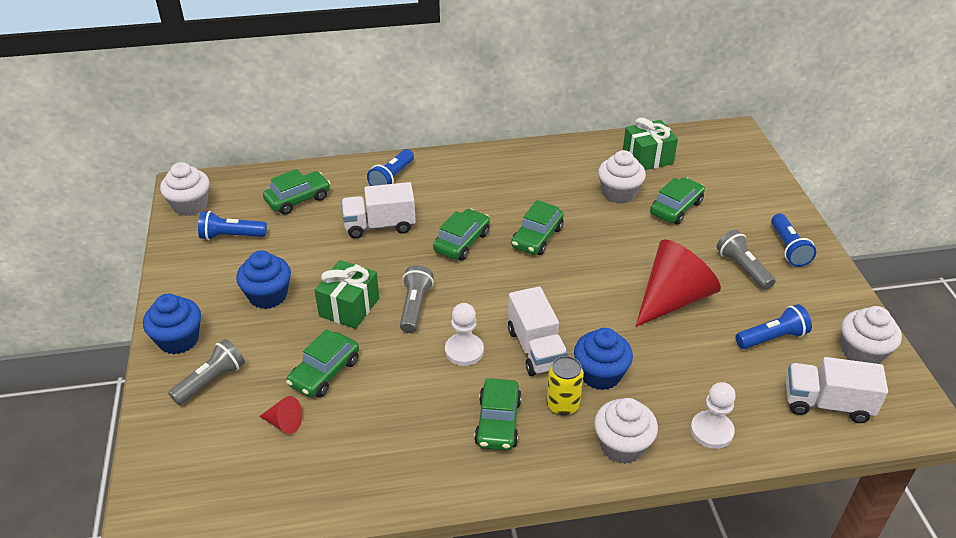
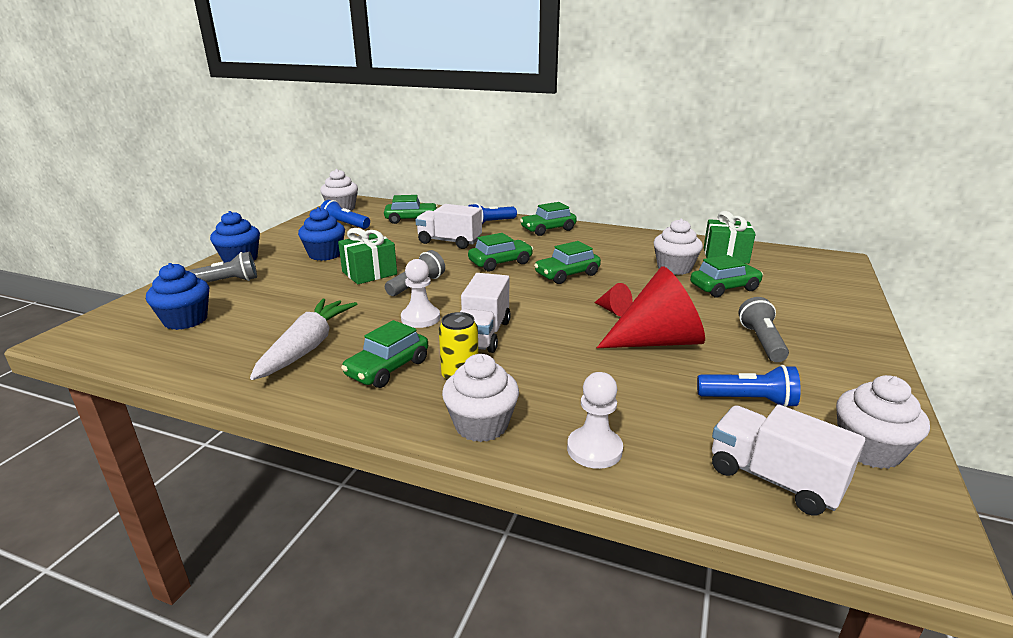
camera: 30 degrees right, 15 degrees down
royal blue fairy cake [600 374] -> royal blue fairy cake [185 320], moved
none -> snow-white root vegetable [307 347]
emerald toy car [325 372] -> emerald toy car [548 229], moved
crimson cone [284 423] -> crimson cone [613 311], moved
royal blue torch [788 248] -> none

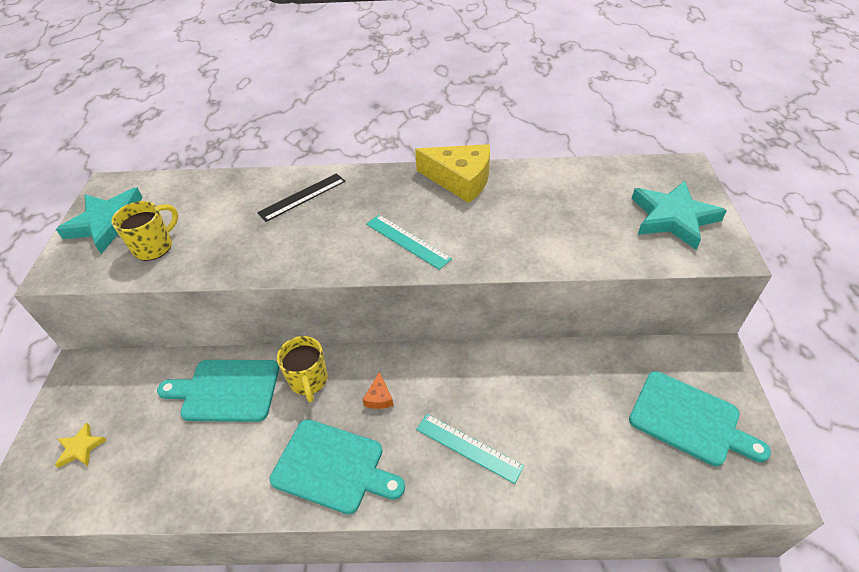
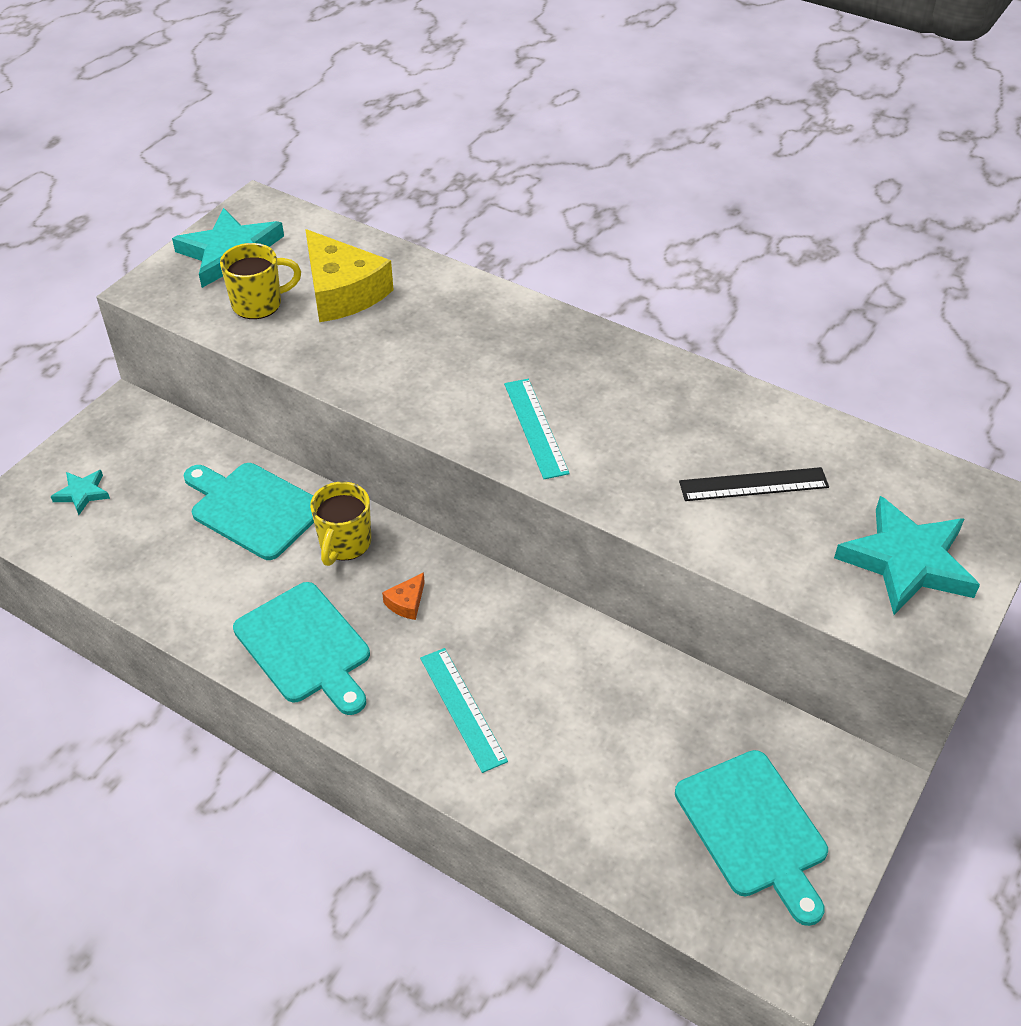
camera: 30 degrees right, 0 degrees up
yellow five-pointed star [81 448] -> turquoise five-pointed star [82 493]
yellow cheese [460 180] -> yellow cheese [342 292], moved
ebony ruler [302 197] -> ebony ruler [753 484], moved

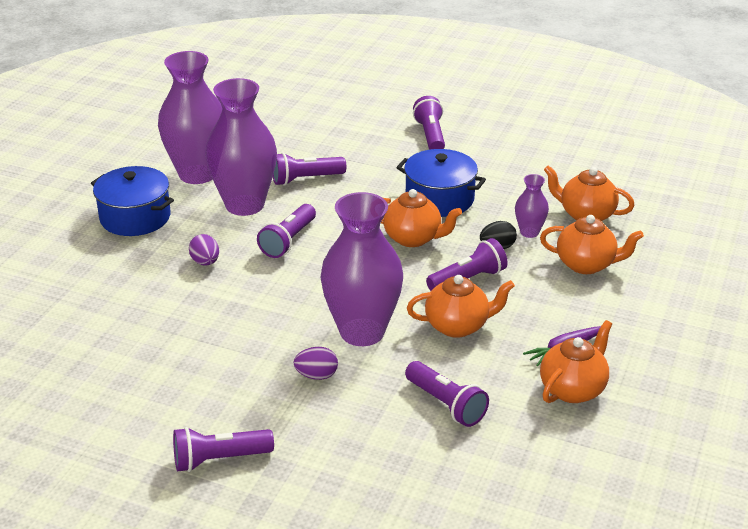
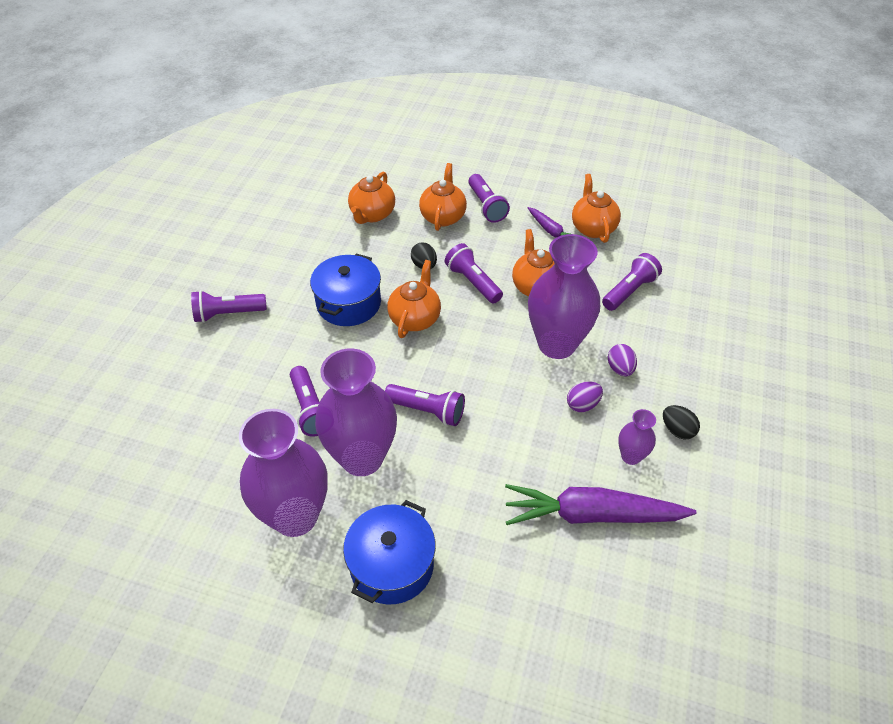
camera: 95 degrees left, 15 degrees up
violet torch [219 459] -> violet torch [486 206], moved
none -> violet root vegetable [591 515]
violet toy egg [205 262] -> violet toy egg [582 404], moved
orange-coloured tea pot [573 389] -> orange-coloured tea pot [593 228], 45 degrees clockwise
violet flower vase [529 232] -> violet flower vase [631 456], moved
none -> ebony toy egg [677 430]

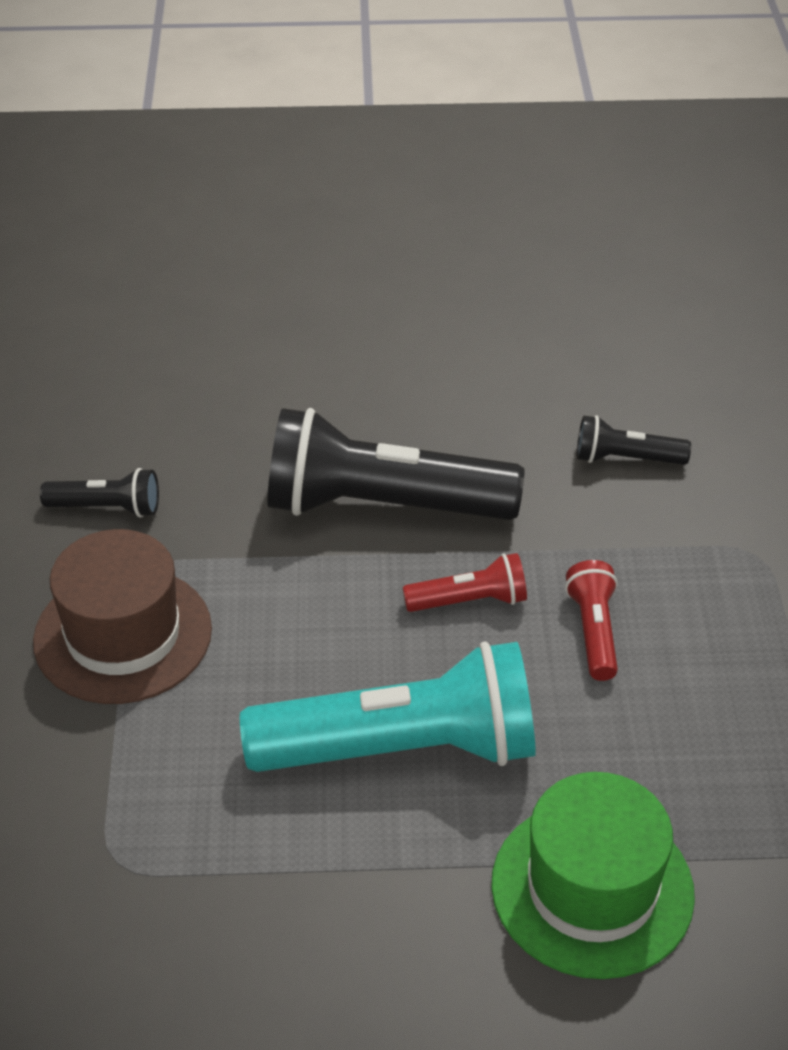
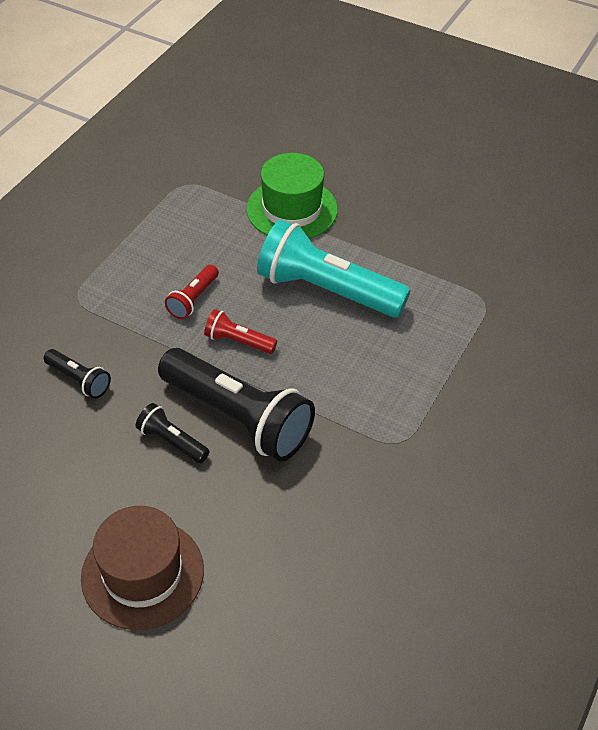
camera: 150 degrees left, 5 degrees up
brown tall hat [123 635] -> brown tall hat [142 573], moved
ebony torch [107 508] -> ebony torch [172 441], moved

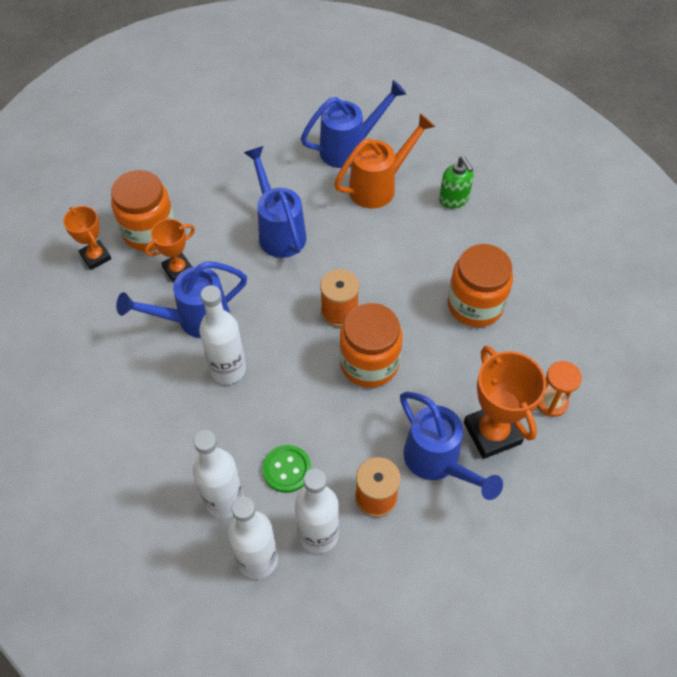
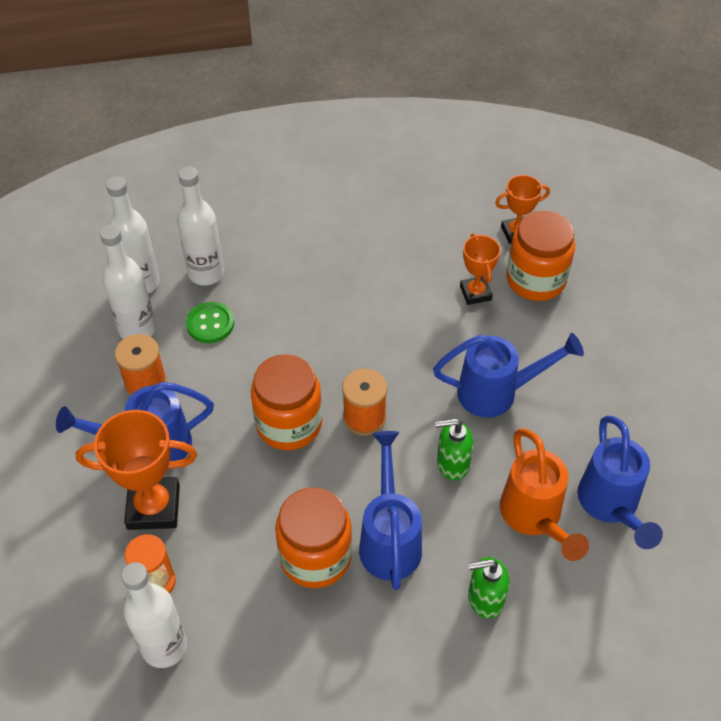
camera: 110 degrees right, 5 degrees down
snow-white bottle [228 369] -> snow-white bottle [164 647], moved
royal blue watering can [194 320] -> royal blue watering can [389 539], moved
none -> emerald soap dispenser [452 464]

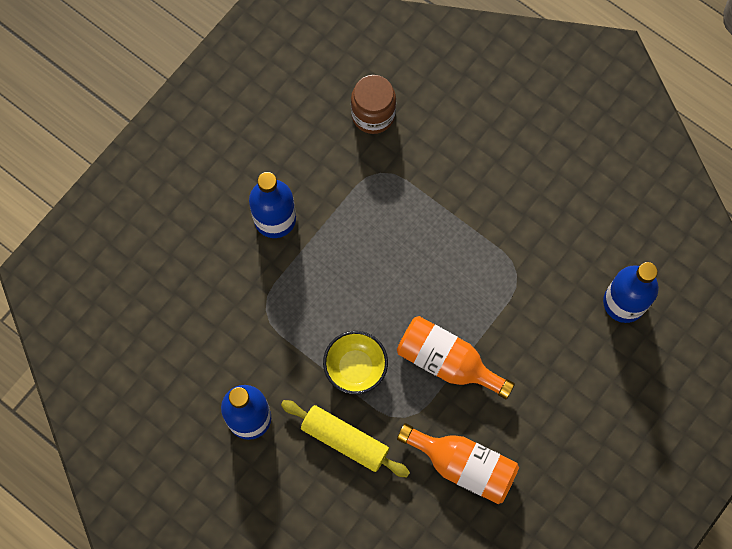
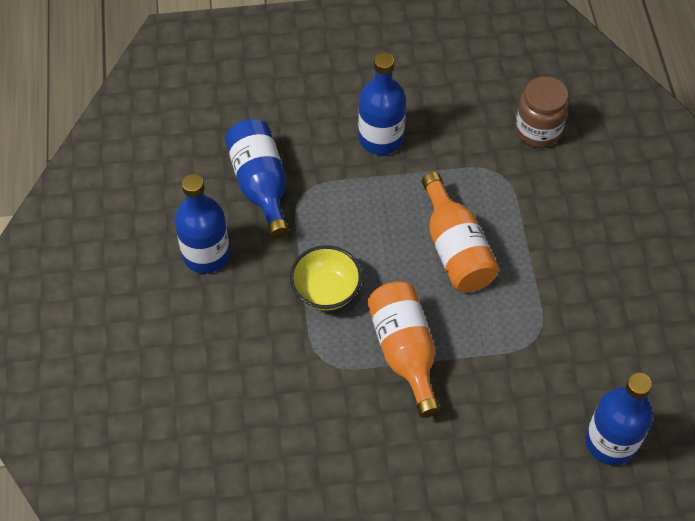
camera: 45 degrees right, 15 degrees down
none -> royal blue bottle [261 185]
orange-coloured bottle [463 465] -> orange-coloured bottle [455 248], moved
yellow rolling pin [345 440] -> none

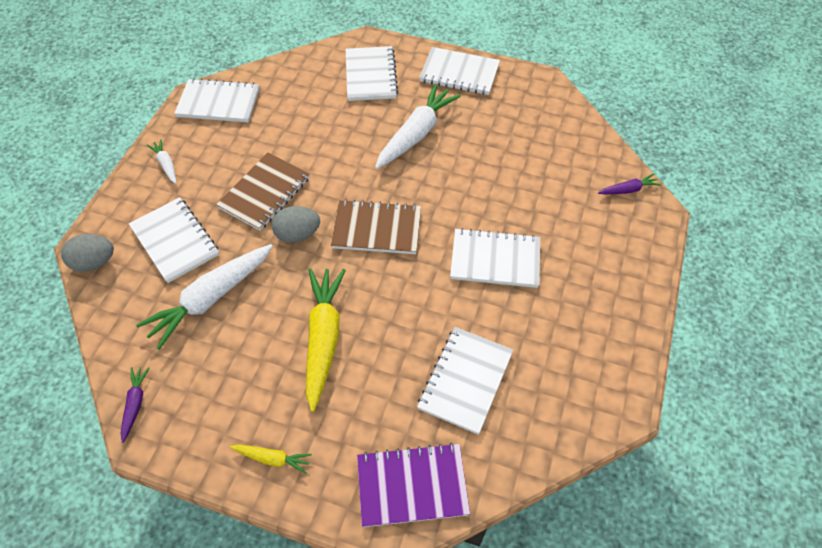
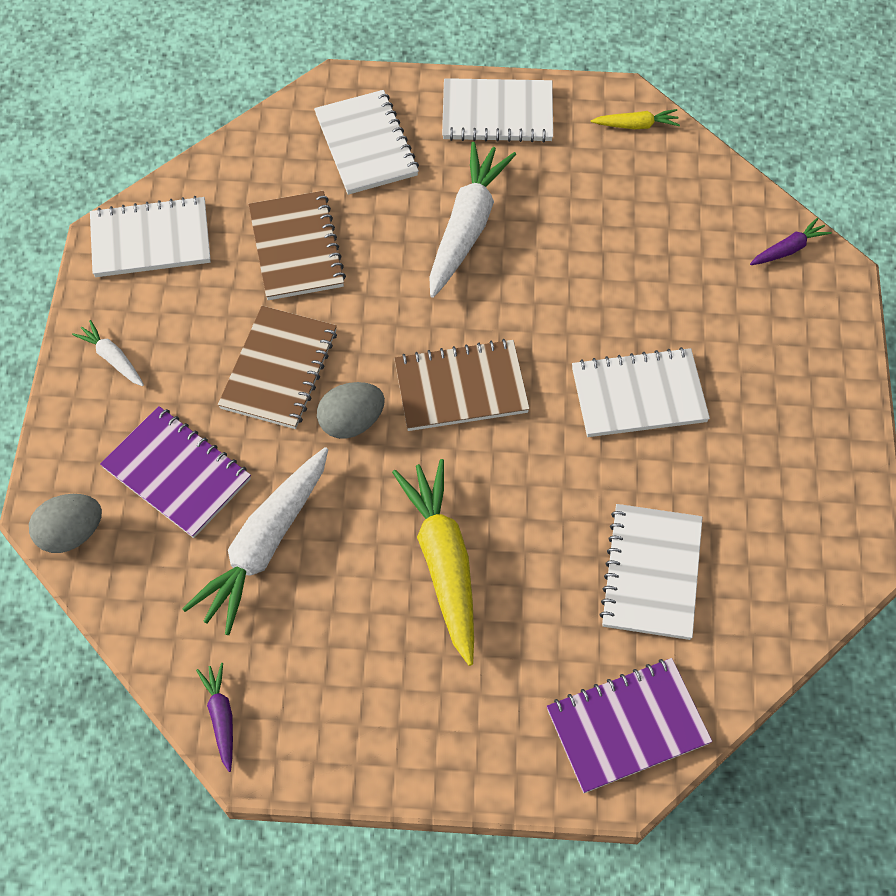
camera: 15 degrees left, 5 degrees up
snow-white notebook [175 241] -> violet notebook [177 473]
none -> brown notebook [296 248]
yellow root vegetable [272 458] -> yellow root vegetable [636 125], moved

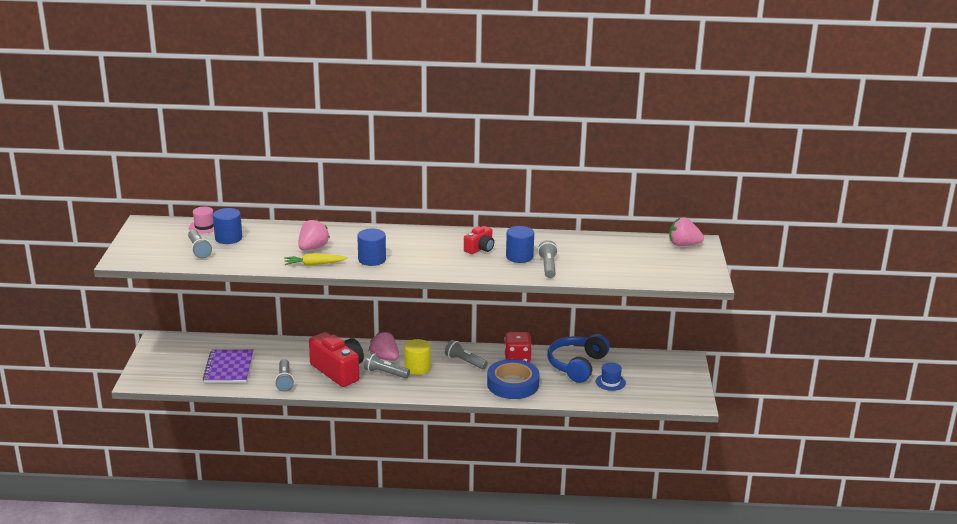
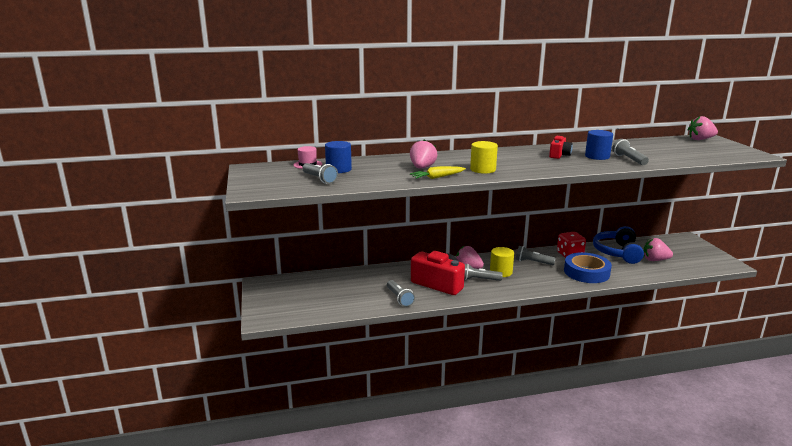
camera: 15 degrees left, 5 degrees down
royal blue solid cylinder [372 259] -> yellow solid cylinder [483 169]
royal blue tall hat [610 382] -> pink berry [655 260]
violet notebook [229 368] -> none

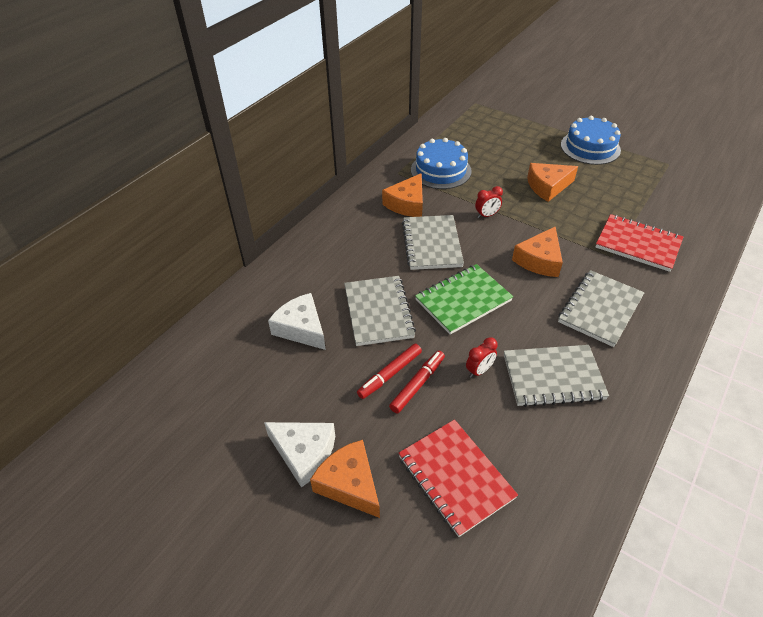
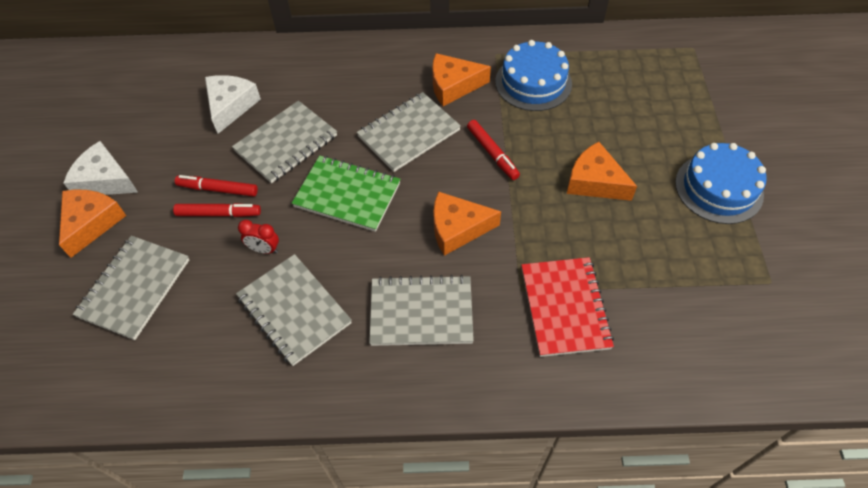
camera: 55 degrees right, 10 degrees up
snow-white cheese [304 453] -> snow-white cheese [105 180], 120 degrees clockwise
crimson notebook [455 477] -> gray notebook [135 288]
crimson alarm clock [486 215] -> crimson marker [492 153]

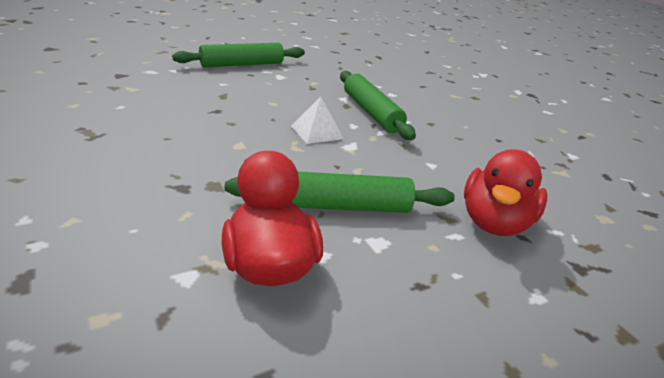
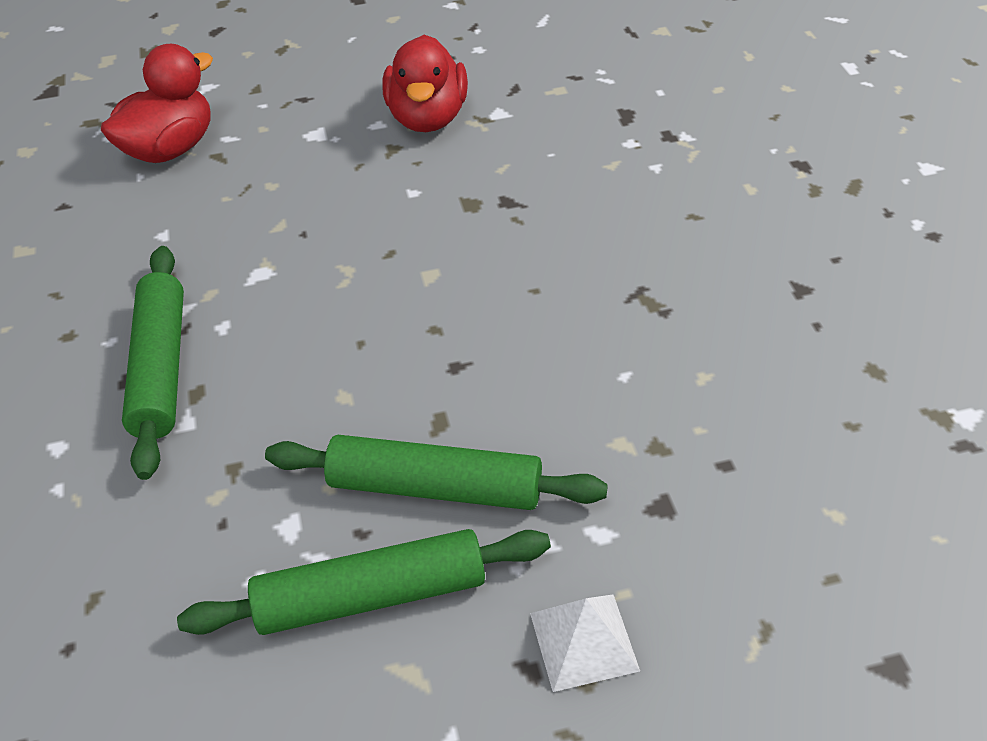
camera: 160 degrees left, 15 degrees up
emerald rolling pin [340 206] -> emerald rolling pin [435 487], moved
snow-white pyramid shape [317 132] -> snow-white pyramid shape [584 641], moved

